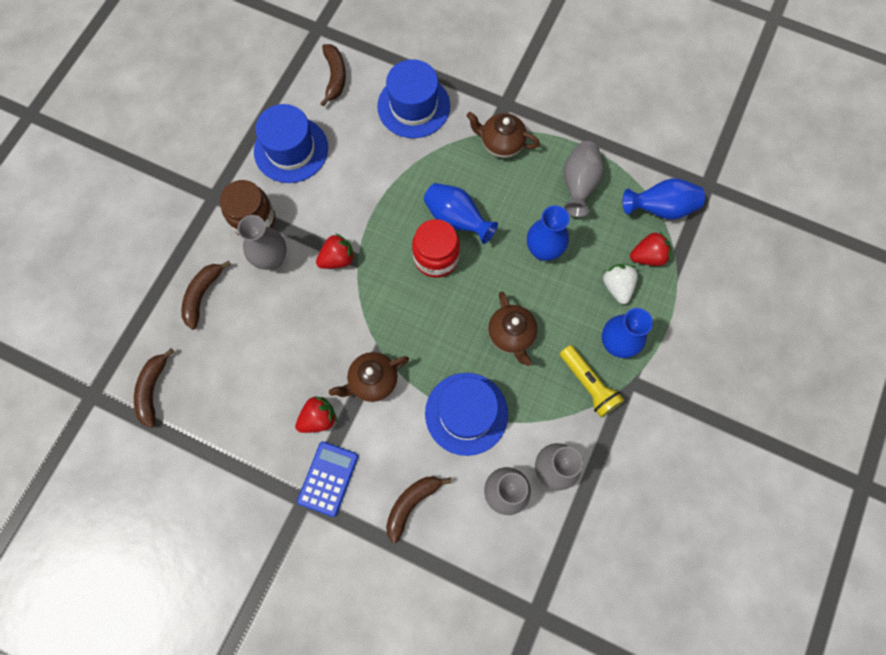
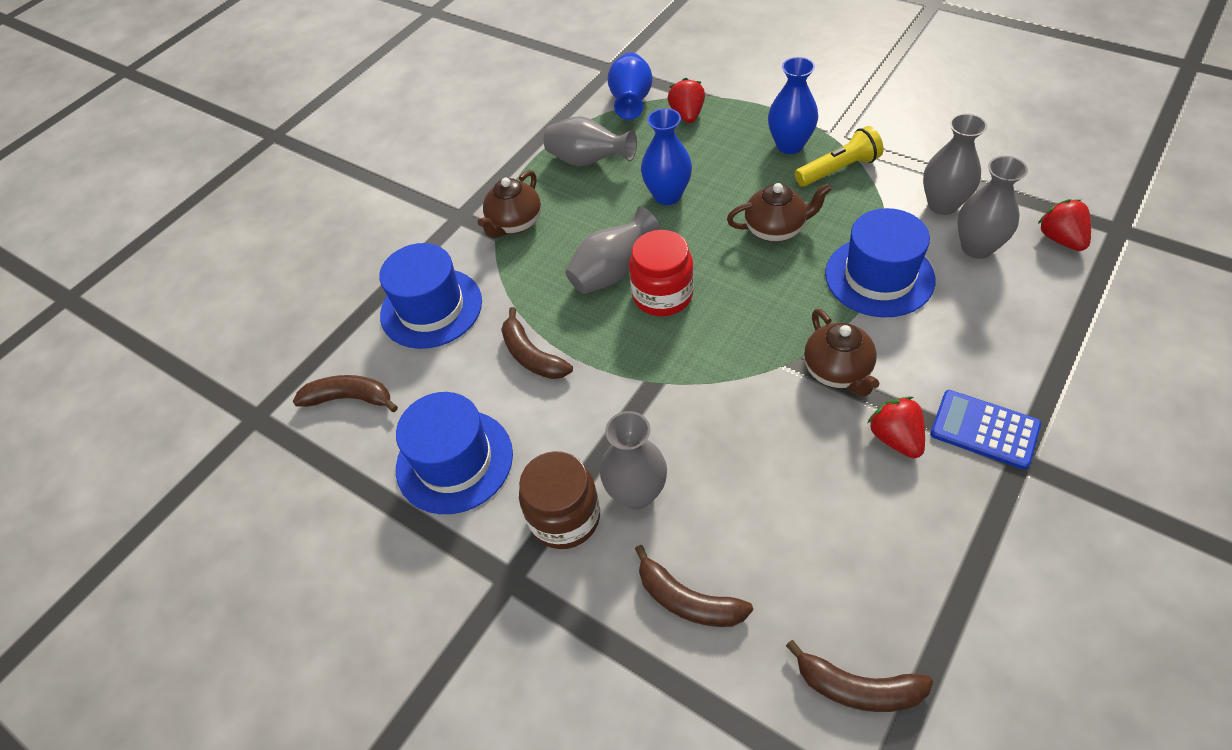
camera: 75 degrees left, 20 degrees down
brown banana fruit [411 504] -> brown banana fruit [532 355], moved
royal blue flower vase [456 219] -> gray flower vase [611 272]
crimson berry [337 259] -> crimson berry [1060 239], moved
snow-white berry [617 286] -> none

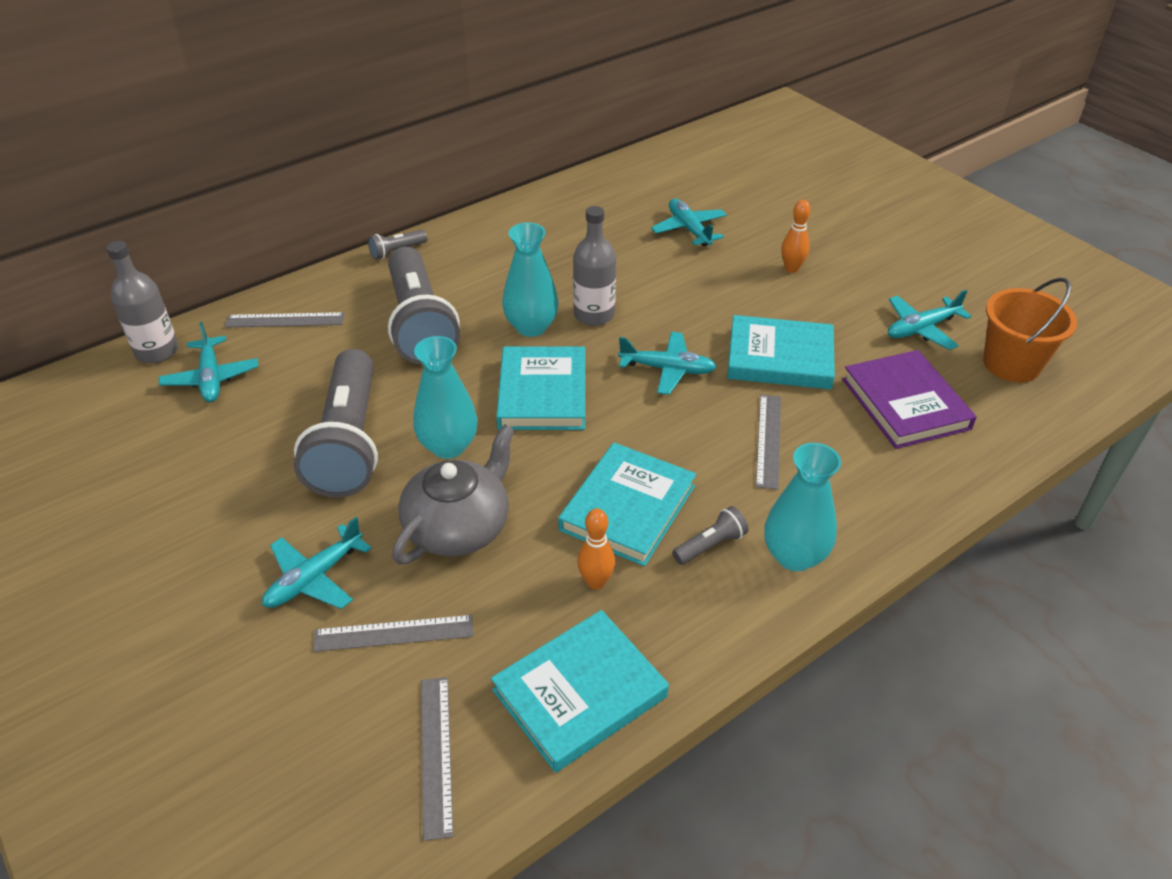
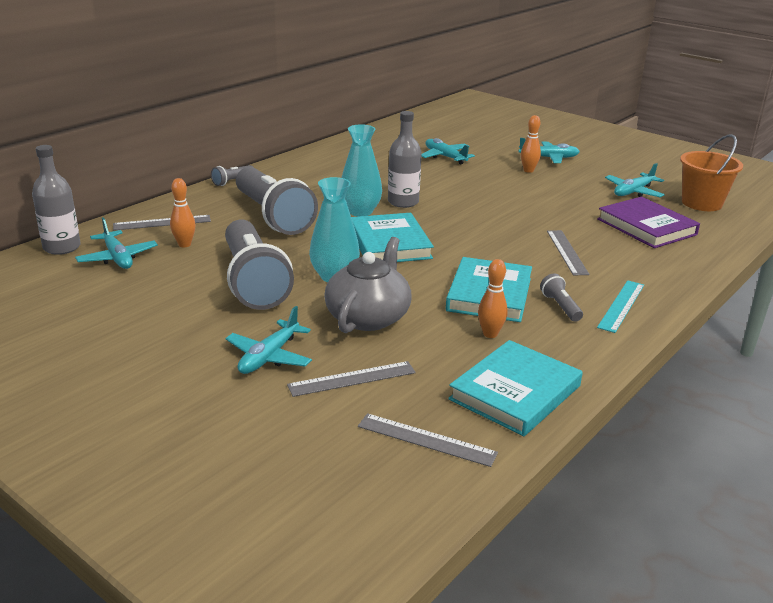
camera: 15 degrees left, 15 degrees down
none -> orange-coloured bowling pin [184 244]
gray ruler [436 754] -> gray ruler [426 439], 45 degrees counterclockwise
turquoise toy plane [667 369] -> turquoise toy plane [549 158], moved
gray torch [710 545] -> gray torch [560 307], 60 degrees counterclockwise
turquoise flower vase [794 556] -> turquoise ruler [621 306]
turquoise book [779 358] -> none

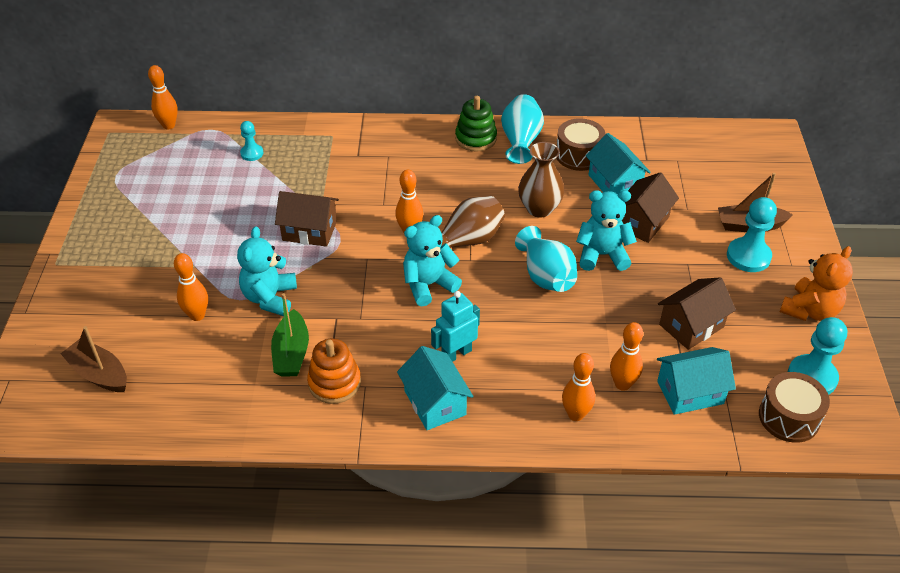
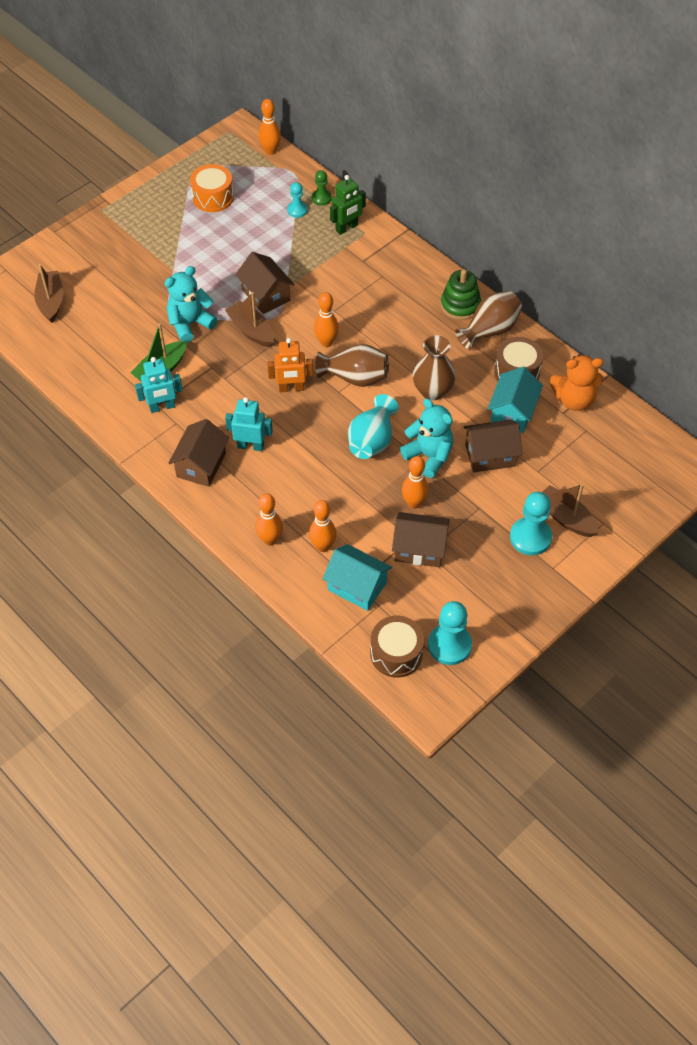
camera: 45 degrees right, 10 degrees up
orange-coloured stacking toy [334 383] -> turquoise toy robot [162 407]
turquoise toy house [435 402] -> brown toy house [201 465]
none -> orange-coloured drum [213 197]
none -> brown boat [251 330]
turquoise teddy bear [428 285] -> orange-coloured toy robot [291 388]
none -> emerald game pawn [321 198]
none -> emerald toy robot [347 228]
orange-coloured bowling pin [197 315] -> orange-coloured bowling pin [414 503], moved
turquoise flower vase [520 141] -> brown flower vase [489 330]
orange-coloured teddy bear [810 310] -> orange-coloured teddy bear [574 400], moved

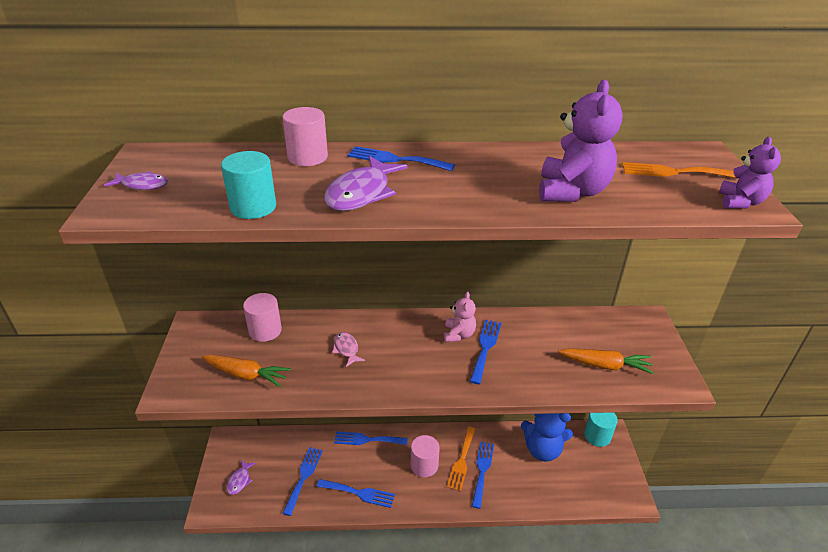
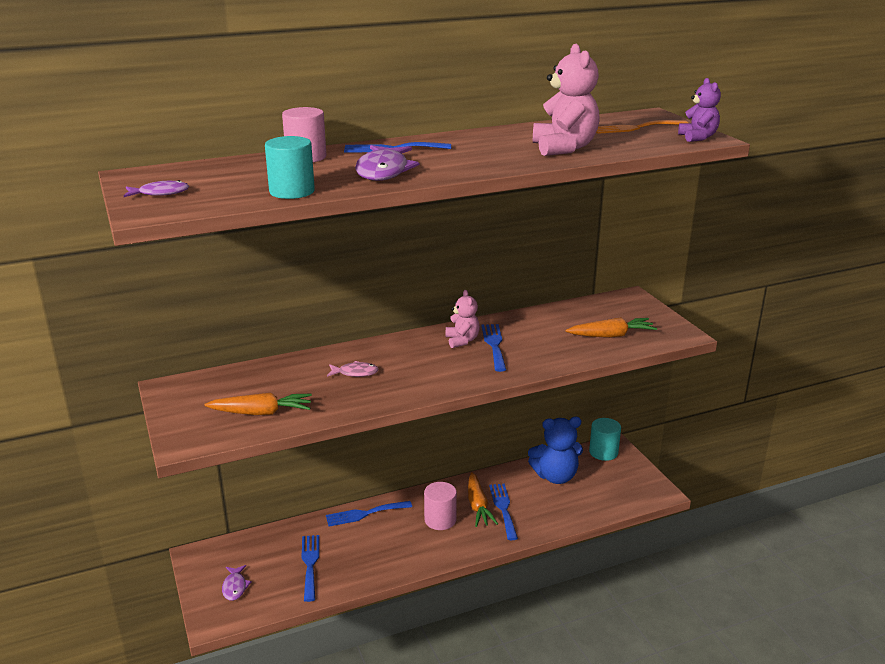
camera: 20 degrees left, 10 degrees down
pink fish figure [346 349] -> pink fish figure [355 373], 135 degrees clockwise
orange-coloured fork [461 461] -> orange-coloured root vegetable [478 506]
violet teddy bear [572 192] -> pink teddy bear [564 148]
pink solid cylinder [265 330] -> none
royal blue fork [359 493] -> none

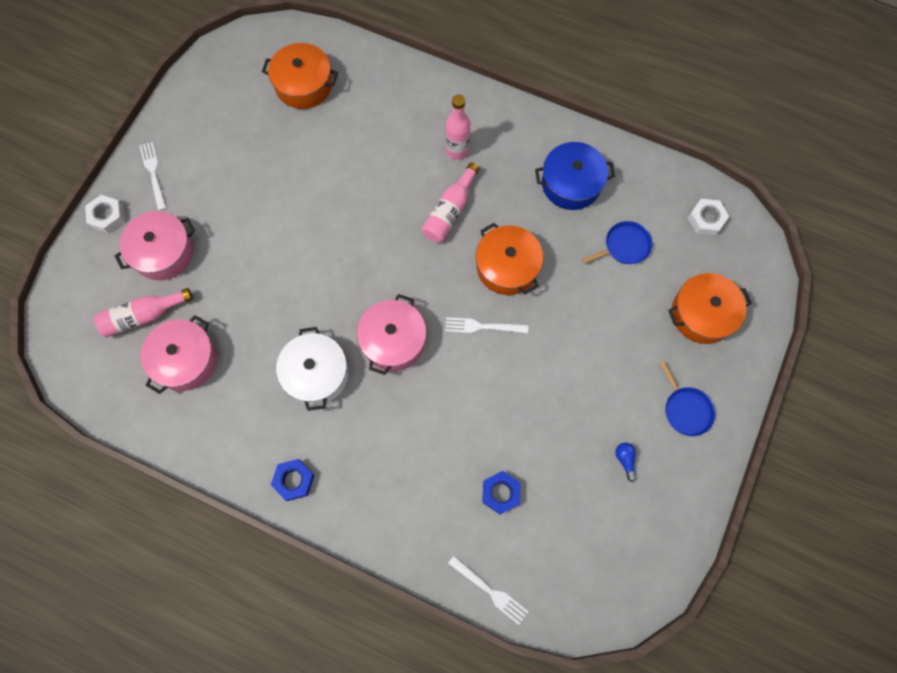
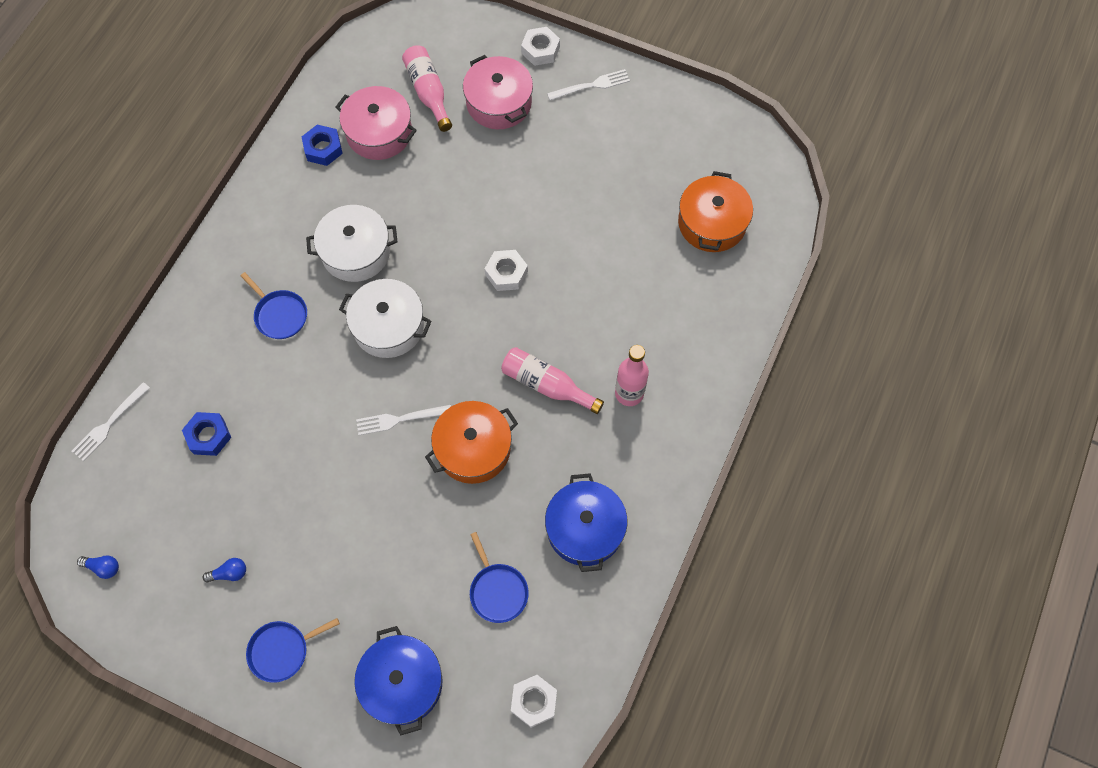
camera: 90 degrees right, 5 degrees down
none -> royal blue lightbulb [103 567]
none -> royal blue skillet [279 315]
royal blue hex nut [294 480] -> royal blue hex nut [323 149], moved
pink stockpot [393 340] -> snow-white stockpot [388 326]
orange-coloured stockpot [702 314] -> royal blue stockpot [402 683]
snow-white fork [482 326] -> snow-white fork [399 419], 105 degrees counterclockwise
none -> snow-white hex nut [506 273]

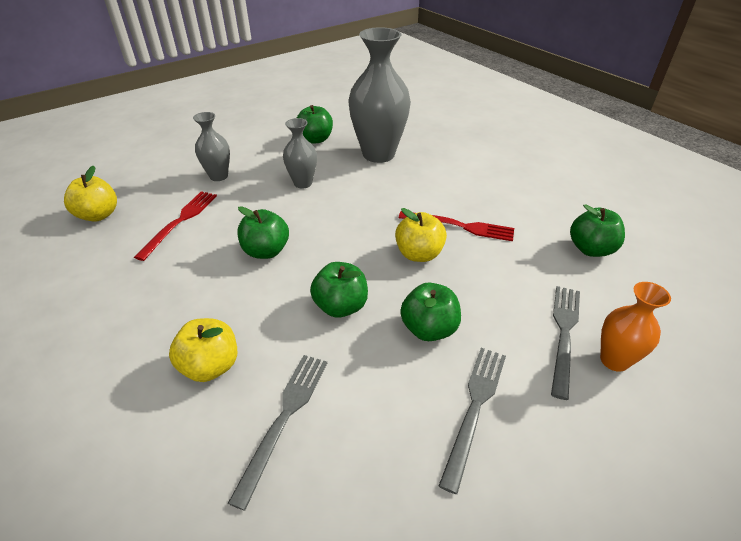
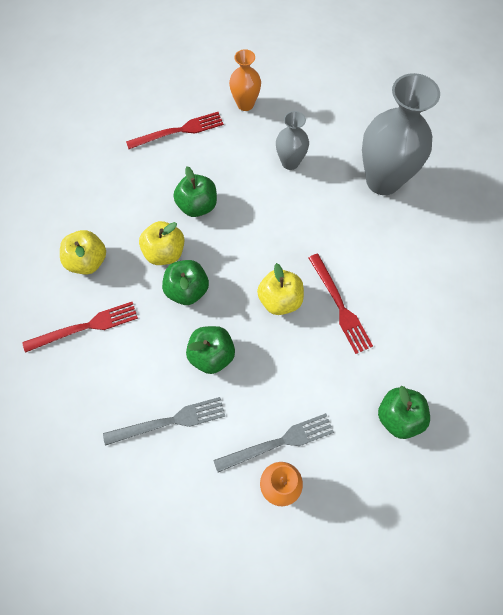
camera: 50 degrees right, 25 degrees up
gray fork [284 418] -> crimson fork [85 327]
yellow apple [98 215] -> yellow apple [164 252], moved
gray flower vase [218 176] -> orange-coloured flower vase [245 104]
emerald apple [315 139] -> none

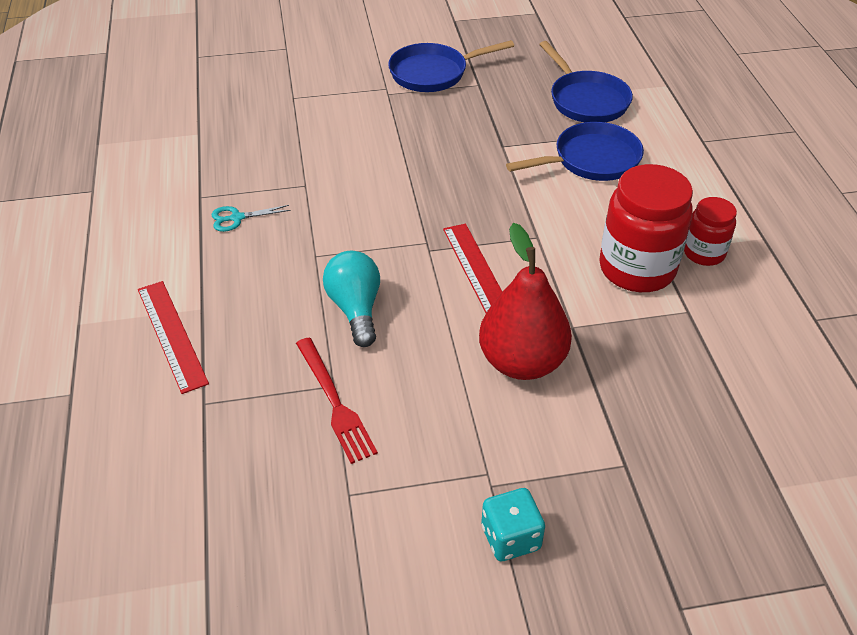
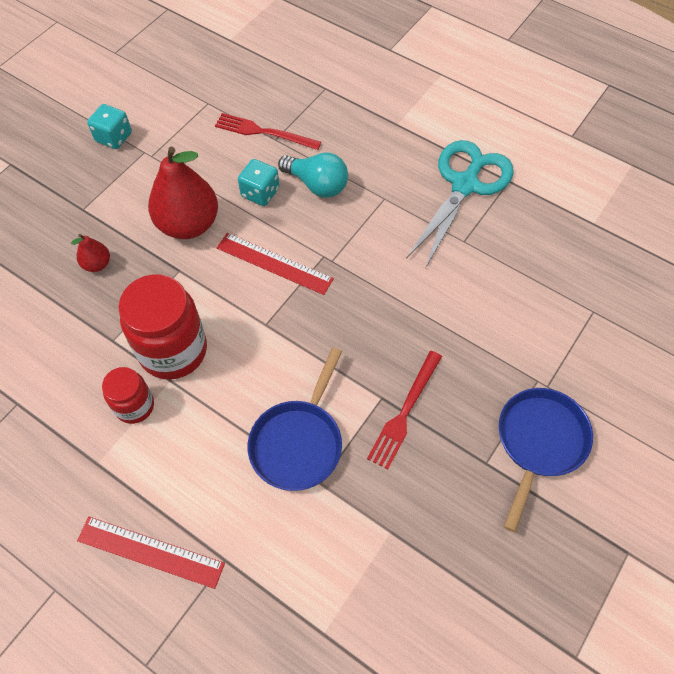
camera: 135 degrees right, 15 degrees up
none -> crimson toy pear [97 264]
crimson ruler [171 335] -> crimson ruler [150 551], moved
none -> turquoise dice [260 193]
none -> crimson fork [404 412]
turquoise scissors [237 218] -> turquoise scissors [465 185], x2.49
royal blue skillet [586 100] -> none

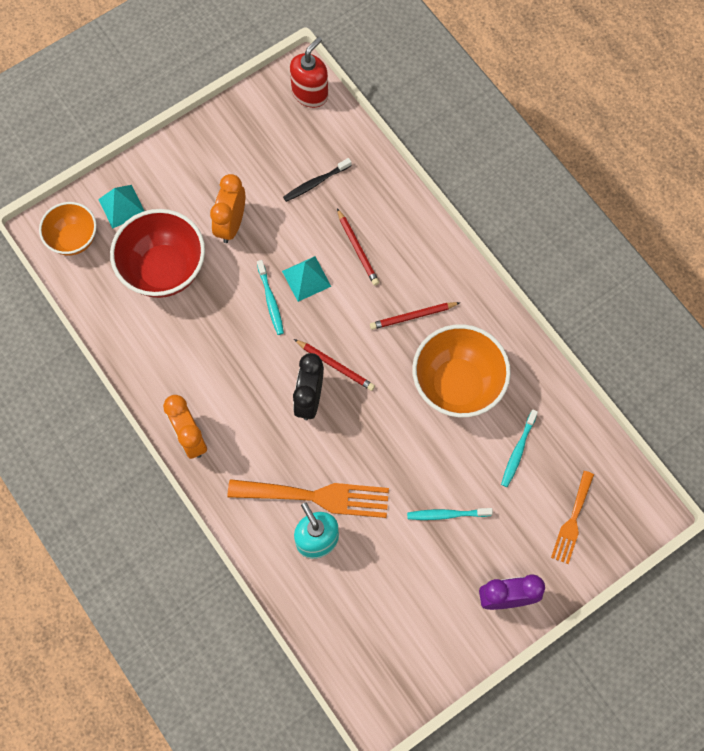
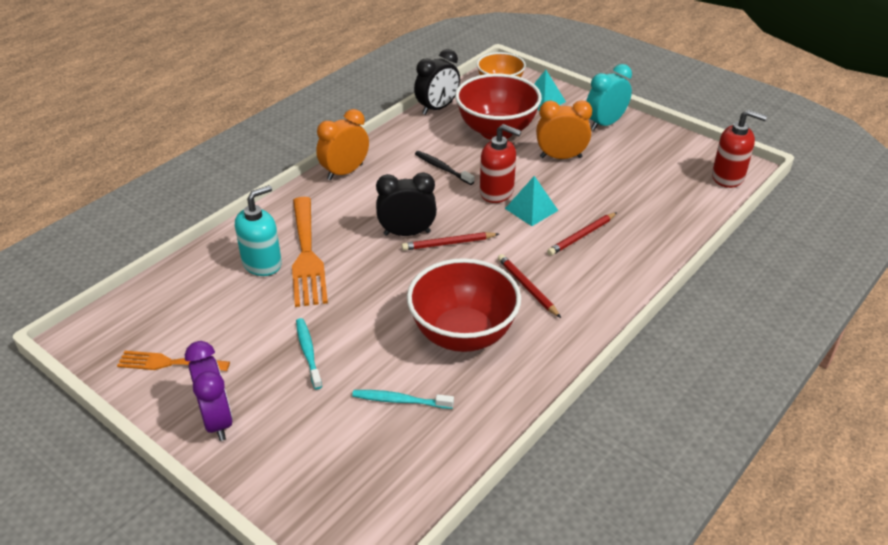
camera: 75 degrees right, 30 degrees down
orange-coloured fork [572 521] -> orange-coloured fork [168 363], moved
crimson lead pencil [335 366] -> crimson lead pencil [448 243], 60 degrees clockwise
orange-coloured serving bowl [457 384] -> crimson serving bowl [463 335]
none -> ebony alarm clock [437 108]
ebony dental brush [315 183] -> ebony dental brush [442 168], moved
turquoise dental brush [270 301] -> crimson soap dispenser [497 192]
none -> turquoise alarm clock [605 124]

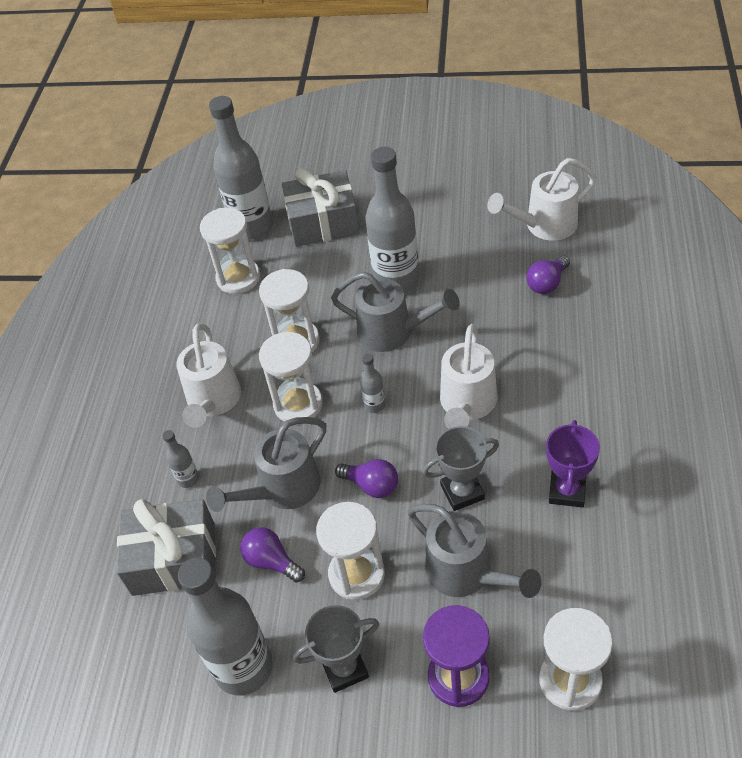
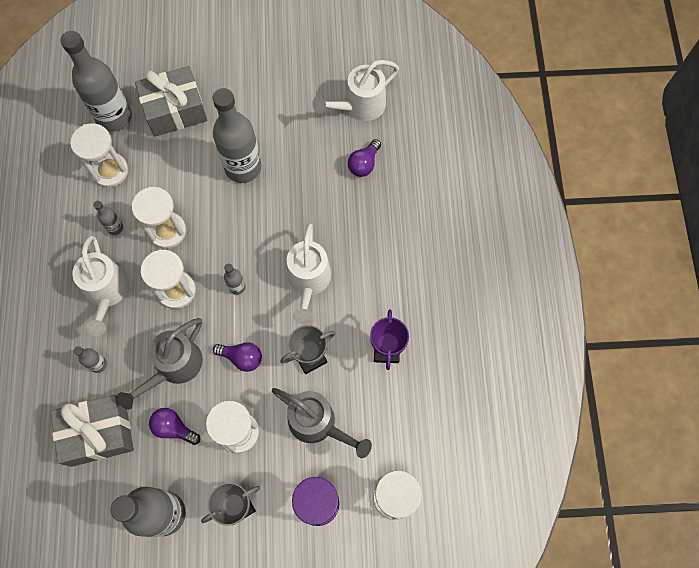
camera: 15 degrees left, 20 degrees up
none -> gray bottle [115 228]
gray watering can [393 332] -> none

